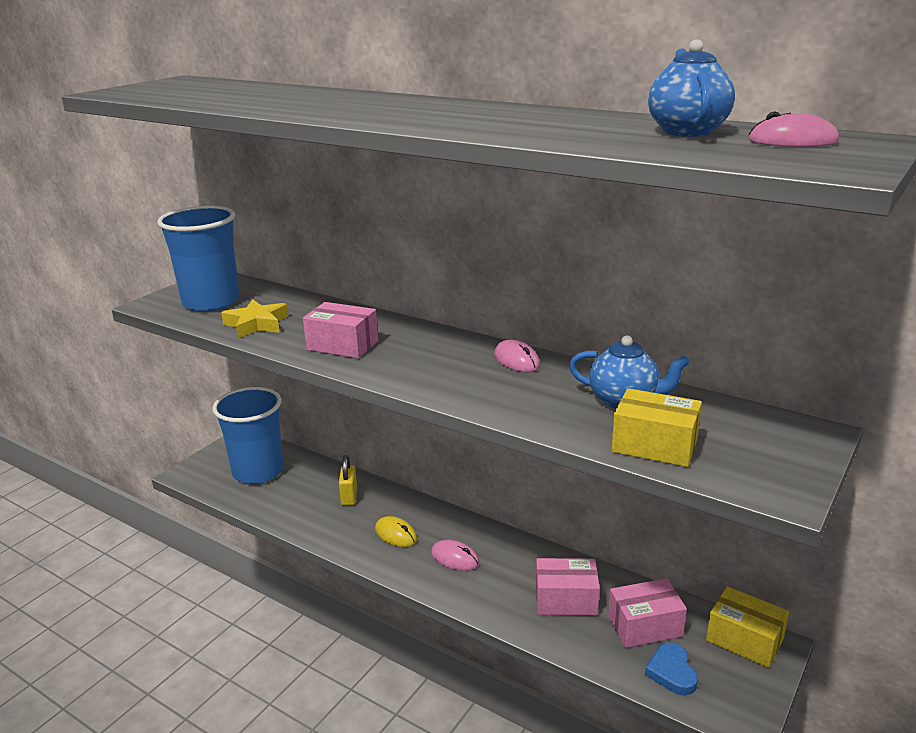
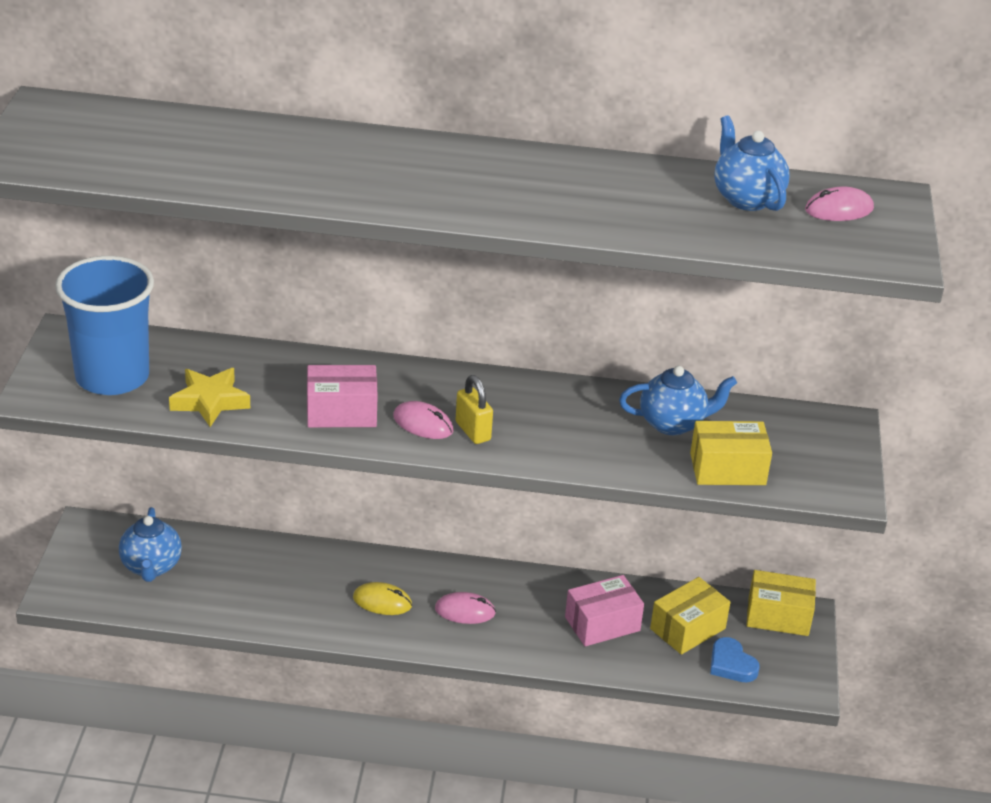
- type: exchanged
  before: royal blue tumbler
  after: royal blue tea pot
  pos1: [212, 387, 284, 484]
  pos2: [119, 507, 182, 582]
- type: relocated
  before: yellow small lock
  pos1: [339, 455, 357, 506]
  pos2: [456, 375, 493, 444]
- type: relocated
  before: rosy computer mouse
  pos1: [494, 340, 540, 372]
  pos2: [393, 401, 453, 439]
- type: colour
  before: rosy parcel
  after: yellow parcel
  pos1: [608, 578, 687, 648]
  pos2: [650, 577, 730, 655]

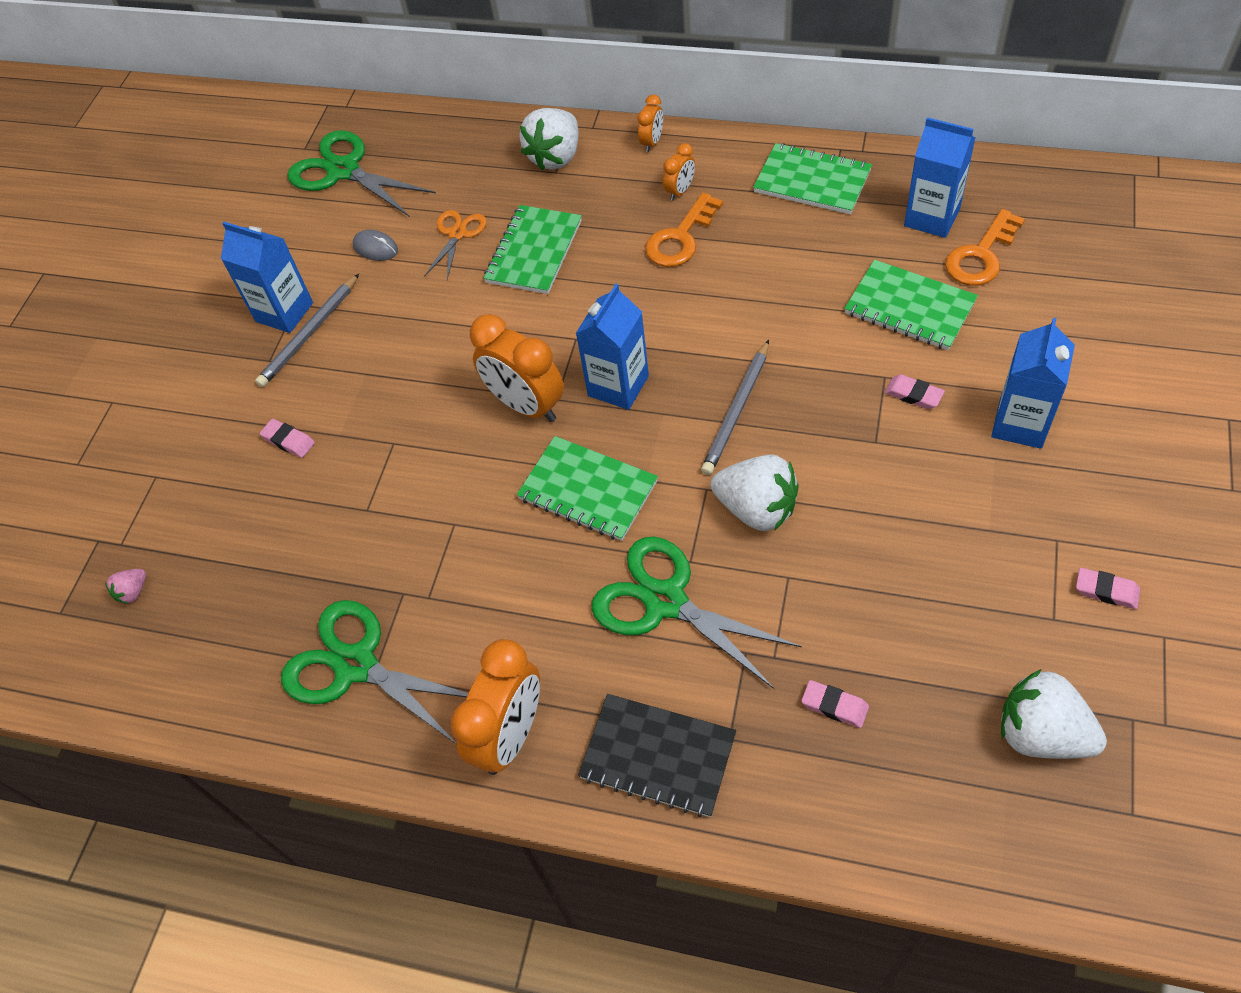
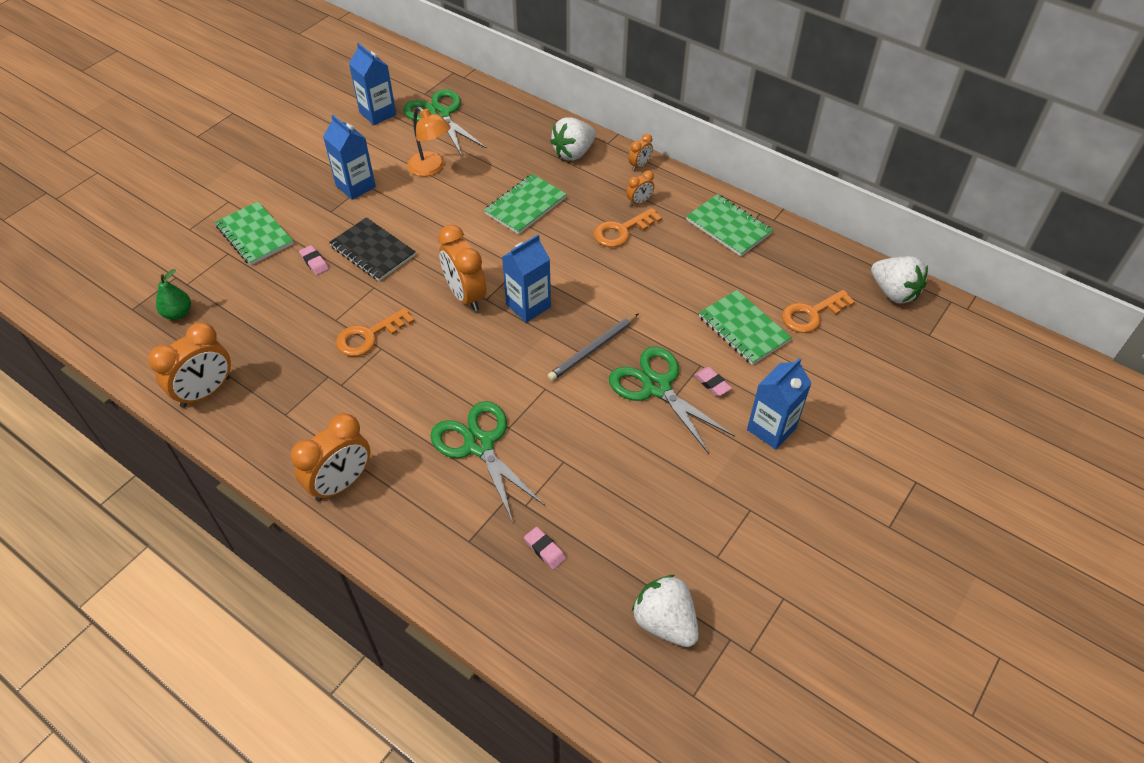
- type: exchanged
  before: rosy berry
  after: green pear fruit
  pos1: [105, 569, 146, 604]
  pos2: [156, 269, 191, 320]
- type: missing
  before: ash-grey lead pencil
  pos1: [255, 274, 359, 387]
- type: relocated
  before: green shears
  pos1: [281, 600, 468, 744]
  pos2: [609, 346, 735, 454]
- type: exchanged
  before: ash-grey computer mouse
  after: bright orange lamp
  pos1: [353, 230, 398, 261]
  pos2: [407, 106, 451, 176]
- type: missing
  before: bright orange shears
  pos1: [424, 210, 487, 279]
- type: relocated
  before: green exercise book
  pos1: [517, 436, 658, 541]
  pos2: [215, 202, 294, 266]
- type: relocated
  before: jet-black exercise book
  pos1: [578, 694, 736, 817]
  pos2: [329, 217, 416, 281]
- type: relocated
  before: snow-white berry
  pos1: [711, 454, 799, 531]
  pos2: [871, 256, 928, 303]
- type: relocated
  before: royal blue milk carton
  pos1: [904, 117, 975, 238]
  pos2: [349, 43, 396, 125]
- type: missing
  before: rosy eraser
  pos1: [1076, 568, 1140, 609]
- type: appeared
  after: bright orange clock
  pos2: [148, 322, 231, 408]
- type: appeared
  after: bright orange latchkey
  pos2: [336, 308, 414, 356]

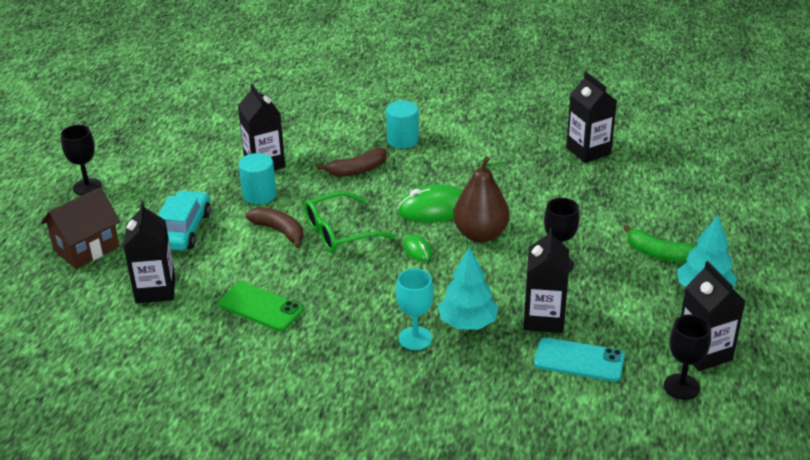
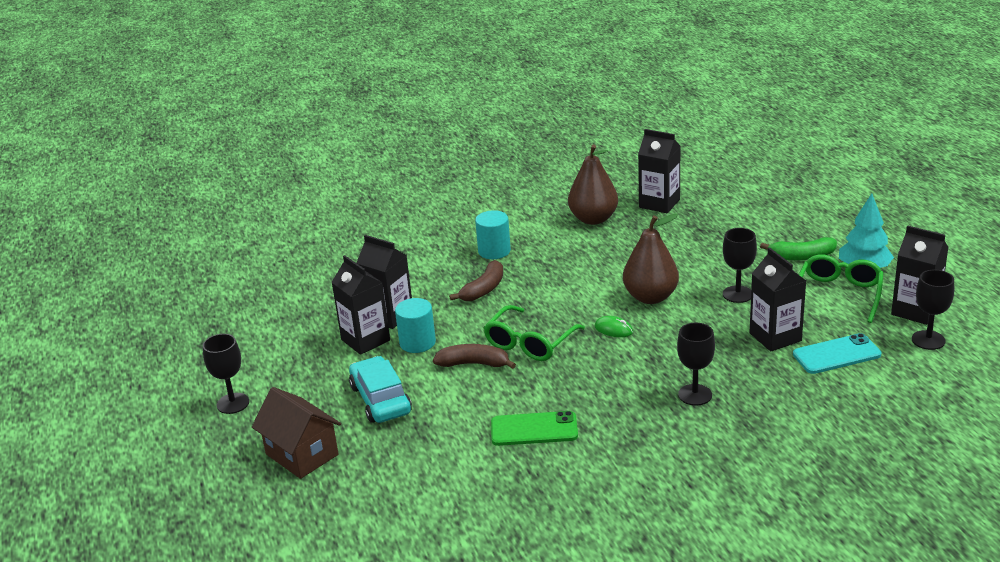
- type: spun
  before: russet house
  pos1: [41, 187, 120, 269]
  pos2: [252, 387, 341, 479]
  turn: -60
- type: relocated
  before: jet-black milk carton
  pos1: [123, 202, 175, 303]
  pos2: [332, 255, 390, 355]
- type: colour
  before: teal goblet
  after: jet-black goblet
  pos1: [396, 269, 434, 350]
  pos2: [677, 323, 715, 406]
- type: missing
  before: green computer mouse
  pos1: [397, 184, 463, 223]
- type: missing
  before: teal toy tree
  pos1: [438, 247, 499, 330]
- type: appeared
  after: russet pear fruit
  pos2: [568, 144, 618, 225]
- type: appeared
  after: green glasses
  pos2: [799, 254, 884, 323]

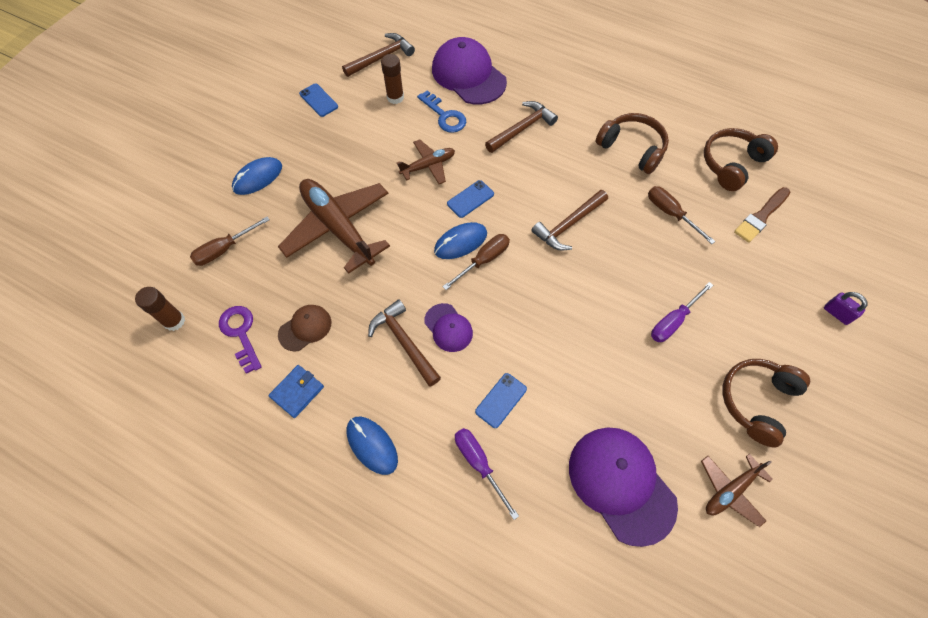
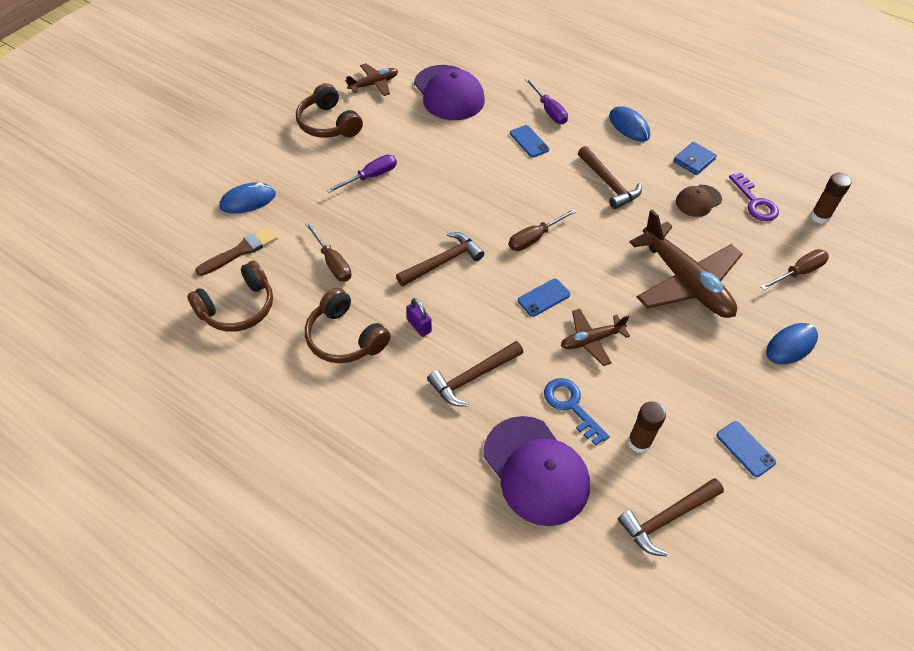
- type: missing
  before: purple peaked cap
  pos1: [424, 303, 473, 352]
- type: relocated
  before: royal blue computer mouse
  pos1: [434, 222, 487, 259]
  pos2: [219, 183, 276, 214]
- type: spun
  before: royal blue phone
  pos1: [475, 373, 527, 428]
  pos2: [510, 125, 549, 158]
  turn: -75
- type: spun
  before: russet headset
  pos1: [722, 359, 810, 447]
  pos2: [296, 83, 363, 138]
  turn: 105
- type: relocated
  before: purple small lock
  pos1: [824, 292, 868, 325]
  pos2: [406, 298, 432, 337]

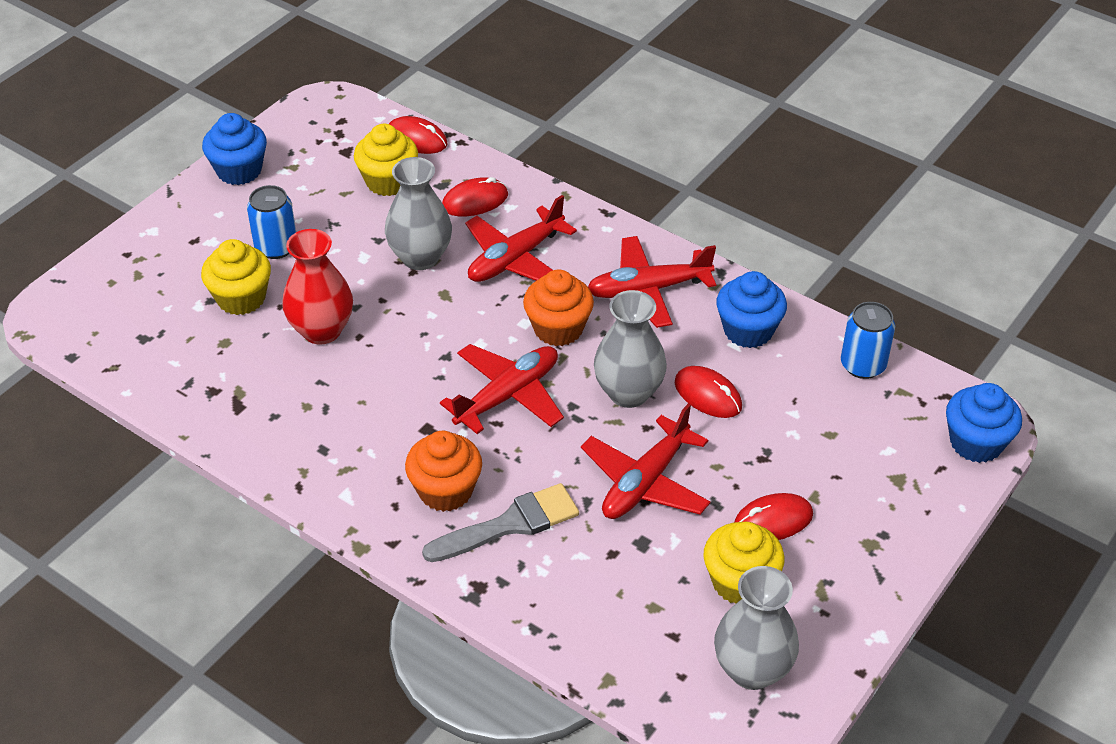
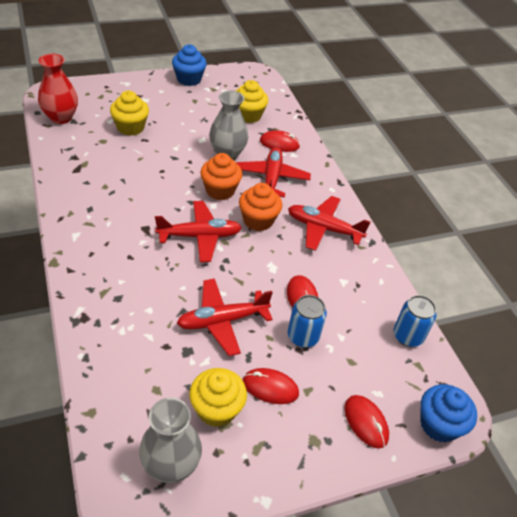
- type: relocated
  before: royal blue can
  pos1: [247, 185, 296, 259]
  pos2: [288, 295, 327, 348]
- type: relocated
  before: red flower vase
  pos1: [282, 229, 353, 345]
  pos2: [38, 54, 78, 124]
- type: relocated
  before: red computer mouse
  pos1: [389, 116, 448, 154]
  pos2: [344, 395, 389, 449]
- type: relocated
  before: bright orange muffin
  pos1: [405, 431, 482, 512]
  pos2: [200, 153, 242, 200]
- type: missing
  before: ash-grey brush
  pos1: [422, 483, 579, 562]
- type: spun
  before: red aeroplane
  pos1: [465, 195, 577, 282]
  pos2: [236, 147, 311, 197]
  turn: 105
- type: missing
  before: ash-grey flower vase
  pos1: [594, 290, 667, 408]
- type: missing
  before: royal blue muffin
  pos1: [716, 271, 787, 348]

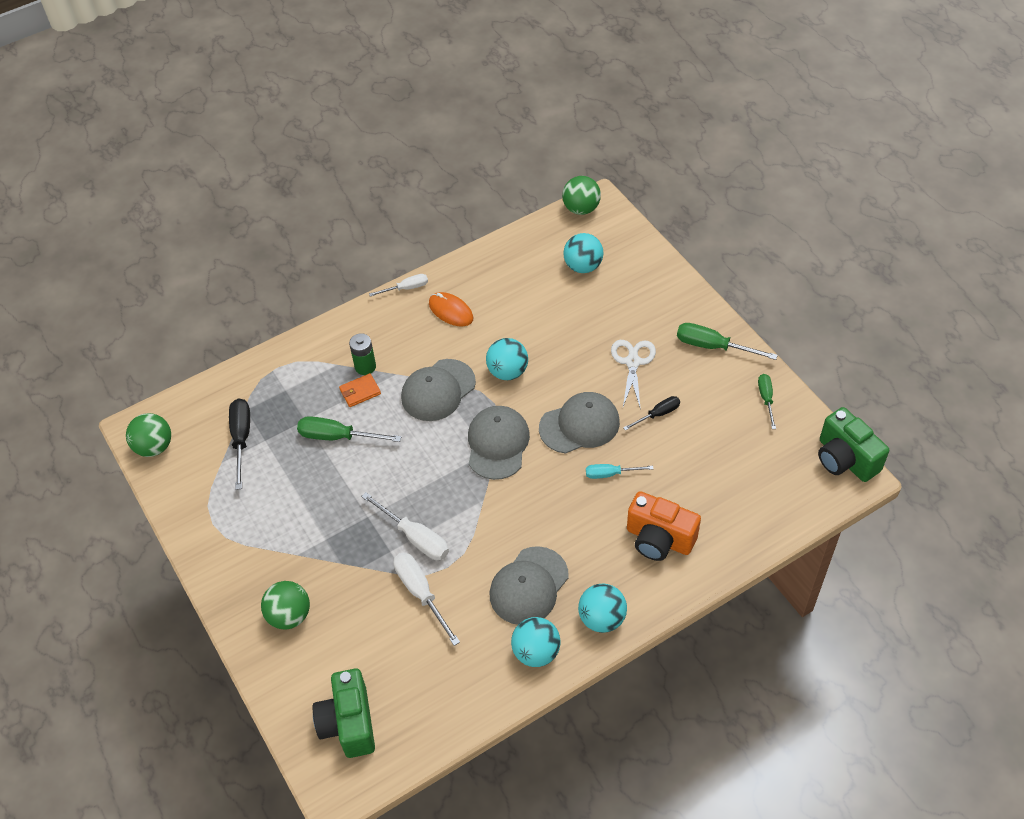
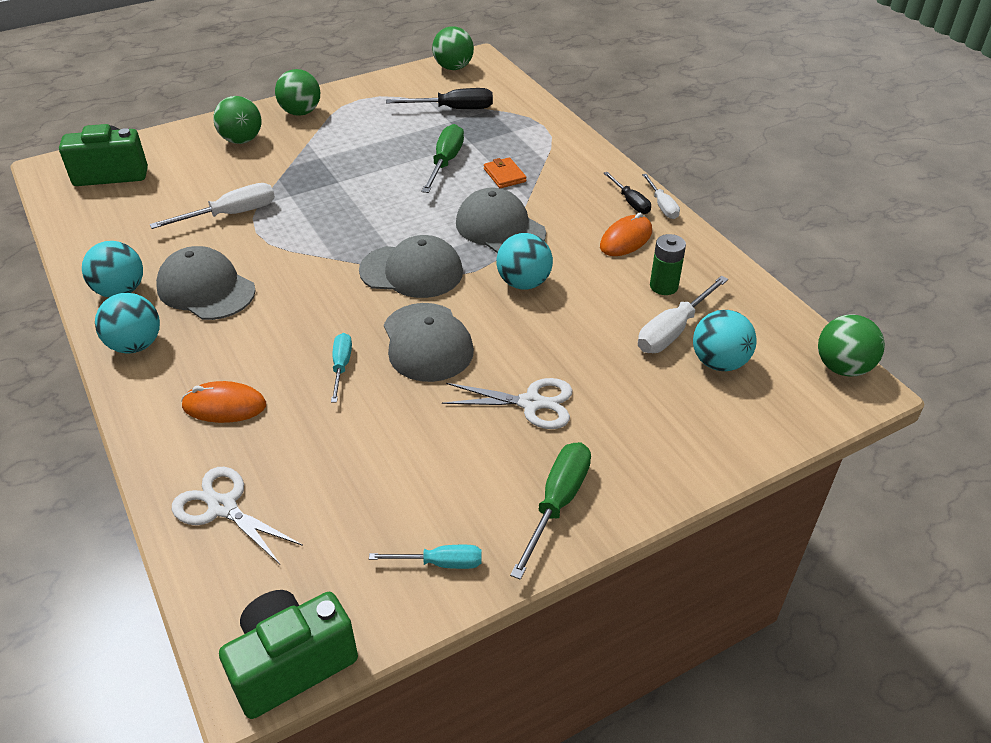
- type: relocated
  before: green battery
  pos1: [349, 333, 376, 375]
  pos2: [650, 234, 686, 295]
- type: relocated
  before: snow-white screwdriver
  pos1: [361, 492, 449, 560]
  pos2: [638, 276, 728, 353]
- type: relocated
  before: jet-black screwdriver
  pos1: [623, 396, 680, 431]
  pos2: [604, 172, 651, 214]
- type: exchanged
  before: bright orange photo camera
  after: bright orange computer mouse
  pos1: [627, 491, 701, 561]
  pos2: [181, 381, 266, 423]
- type: colour
  before: green screwdriver
  after: teal screwdriver
  pos1: [758, 374, 776, 429]
  pos2: [369, 545, 482, 569]
- type: appeared
  after: snow-white shears
  pos2: [172, 467, 303, 564]
- type: appeared
  after: green ball
  pos2: [275, 69, 320, 116]

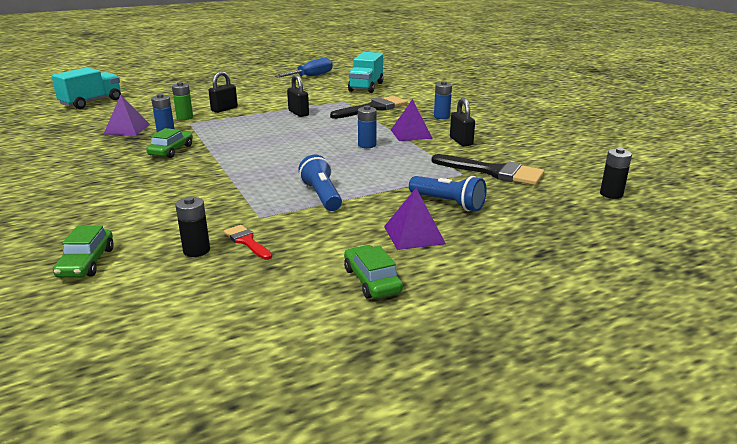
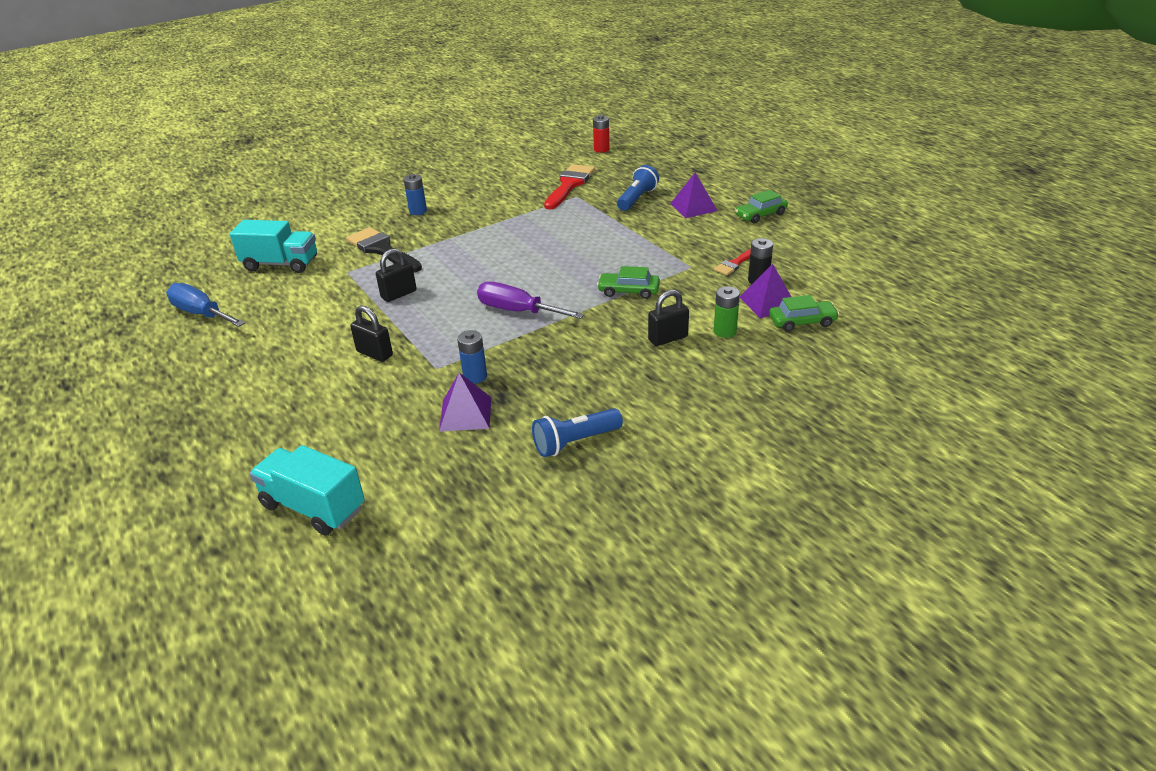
- type: relocated
  before: green toy car
  pos1: [146, 128, 193, 158]
  pos2: [597, 266, 660, 299]
- type: relocated
  before: green battery
  pos1: [172, 82, 193, 120]
  pos2: [714, 286, 740, 338]
- type: relocated
  before: royal blue flashlight
  pos1: [298, 155, 342, 211]
  pos2: [532, 408, 623, 457]
- type: missing
  before: royal blue battery
  pos1: [358, 105, 377, 148]
- type: relocated
  before: purple pyramid shape
  pos1: [391, 99, 433, 141]
  pos2: [740, 264, 791, 318]
- type: colour
  before: jet-black brush
  after: red brush
  pos1: [432, 154, 545, 185]
  pos2: [544, 164, 595, 210]
- type: relocated
  before: jet-black small lock
  pos1: [450, 98, 475, 146]
  pos2: [648, 290, 689, 346]
- type: colour
  before: jet-black battery
  after: red battery
  pos1: [600, 148, 632, 199]
  pos2: [593, 115, 610, 153]
- type: appeared
  after: purple screwdriver
  pos2: [477, 282, 584, 319]

